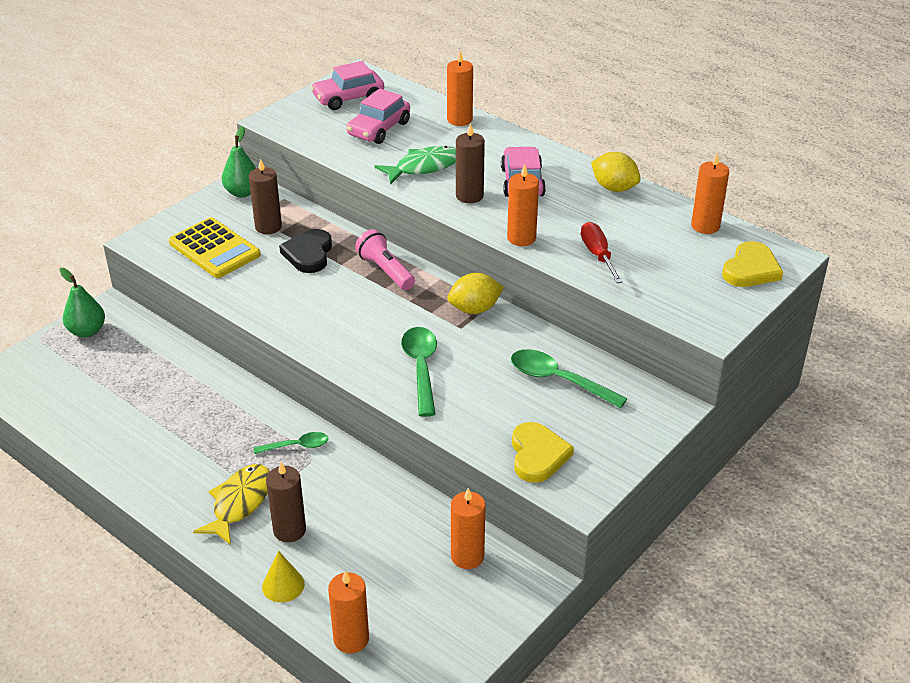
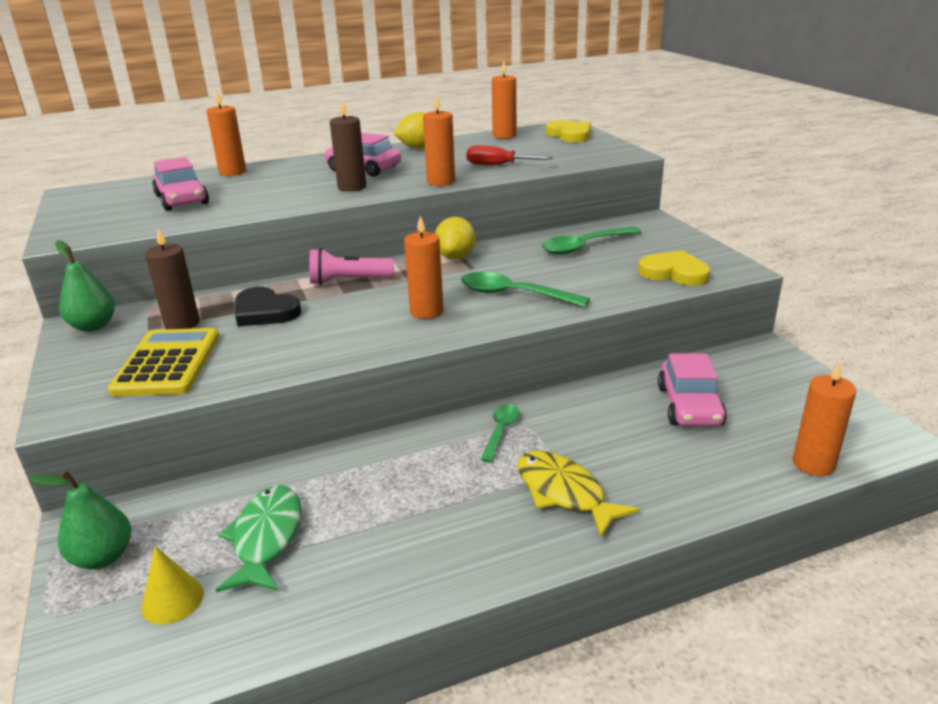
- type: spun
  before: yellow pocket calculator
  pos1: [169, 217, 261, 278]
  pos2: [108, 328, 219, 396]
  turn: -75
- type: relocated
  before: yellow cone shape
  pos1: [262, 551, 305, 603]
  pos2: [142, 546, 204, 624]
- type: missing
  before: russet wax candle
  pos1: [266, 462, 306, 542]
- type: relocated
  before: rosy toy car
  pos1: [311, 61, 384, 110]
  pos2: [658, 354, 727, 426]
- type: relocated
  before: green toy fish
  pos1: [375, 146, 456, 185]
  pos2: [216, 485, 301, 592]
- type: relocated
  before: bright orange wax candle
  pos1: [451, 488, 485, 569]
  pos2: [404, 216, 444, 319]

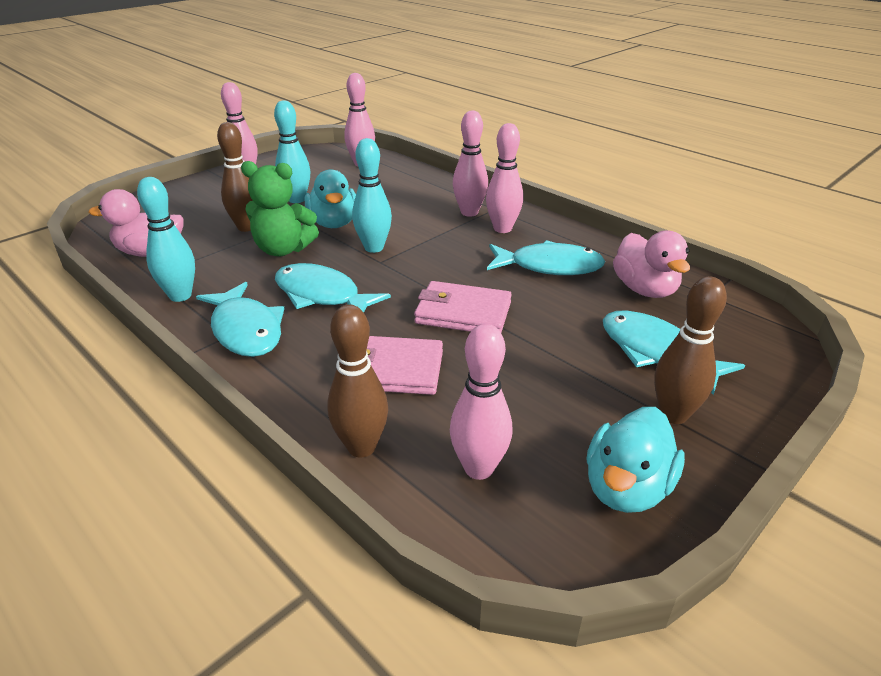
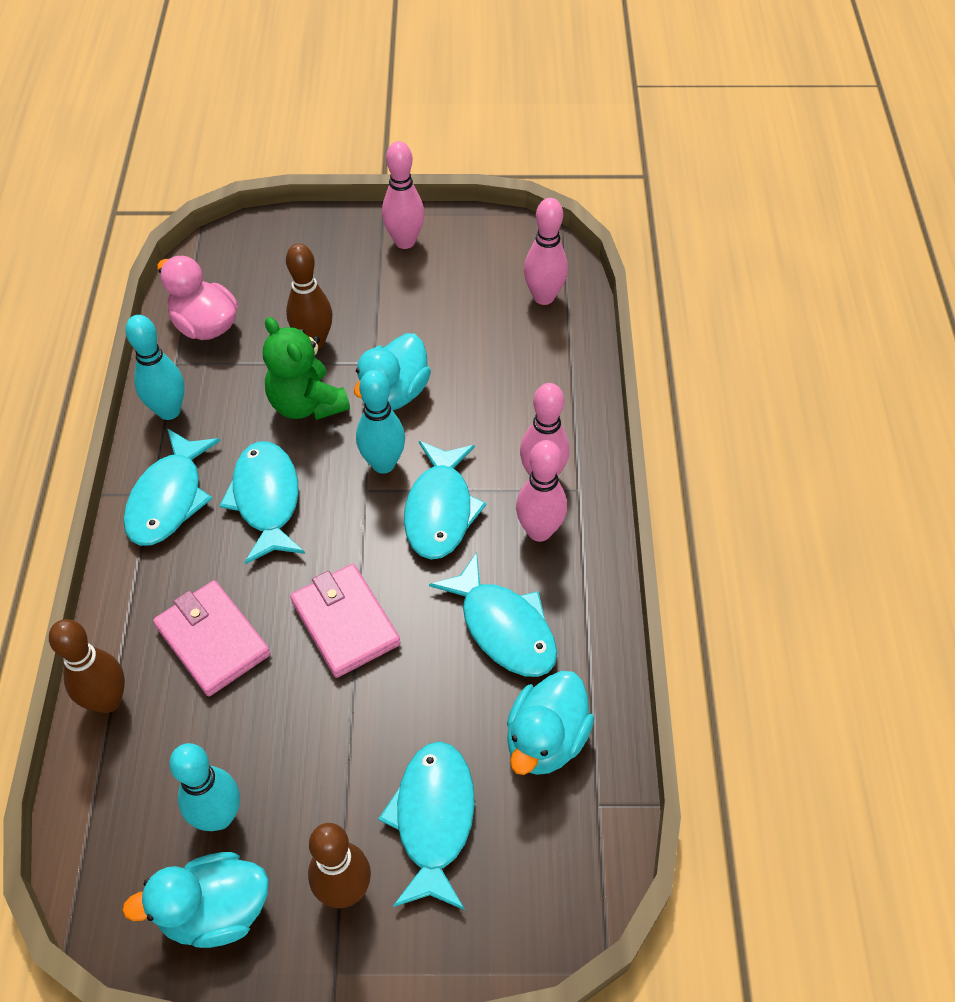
- type: relocated
  before: teal skittle
  pos1: [274, 100, 310, 203]
  pos2: [169, 743, 240, 831]
- type: missing
  before: rosy skittle
  pos1: [450, 323, 512, 480]
- type: colour
  before: rosy duck
  after: teal duck
  pos1: [613, 231, 690, 298]
  pos2: [507, 671, 594, 775]
- type: appeared
  after: teal toy fish
  pos2: [404, 441, 487, 560]

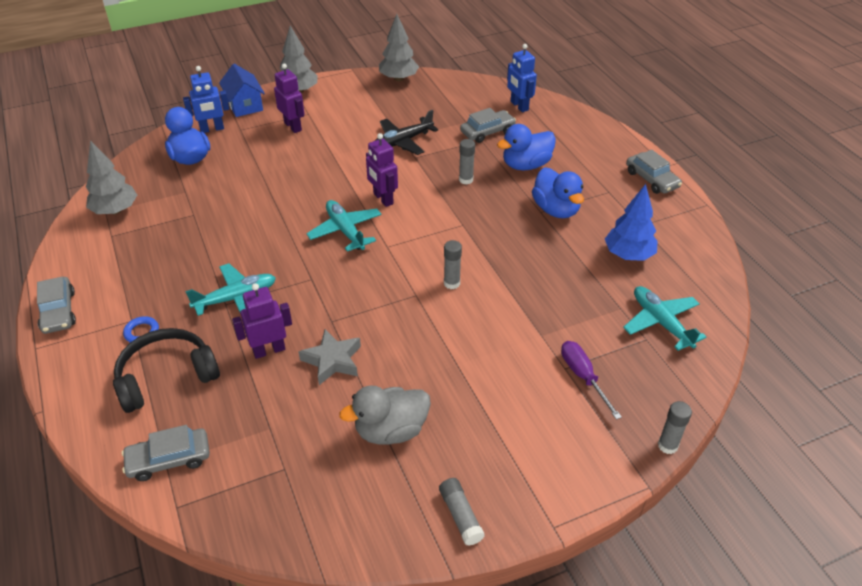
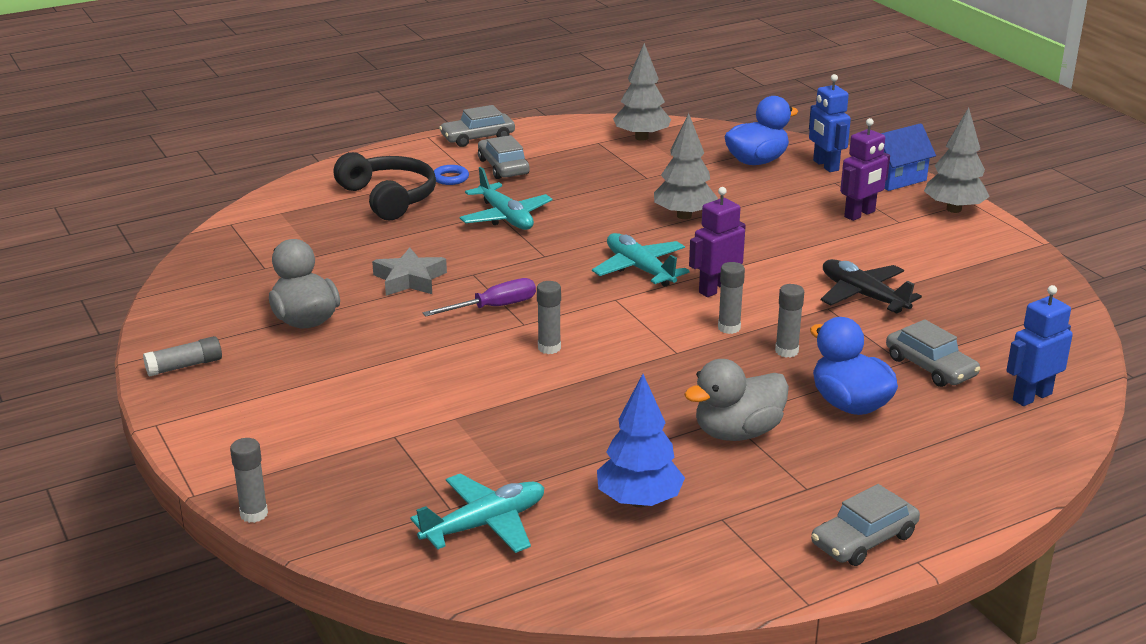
- type: relocated
  before: ash-grey toy car
  pos1: [122, 425, 210, 481]
  pos2: [478, 135, 530, 179]
- type: missing
  before: purple robot
  pos1: [232, 283, 292, 359]
- type: spun
  before: teal aeroplane
  pos1: [306, 200, 382, 252]
  pos2: [592, 233, 690, 287]
  turn: -90
- type: relocated
  before: ash-grey toy tree
  pos1: [379, 14, 419, 81]
  pos2: [654, 113, 718, 219]
- type: colour
  before: royal blue duck
  after: ash-grey duck
  pos1: [532, 167, 584, 218]
  pos2: [684, 359, 789, 441]
- type: relocated
  before: purple screwdriver
  pos1: [561, 341, 622, 420]
  pos2: [423, 278, 536, 317]
- type: appeared
  after: ash-grey glue
  pos2: [718, 262, 745, 334]

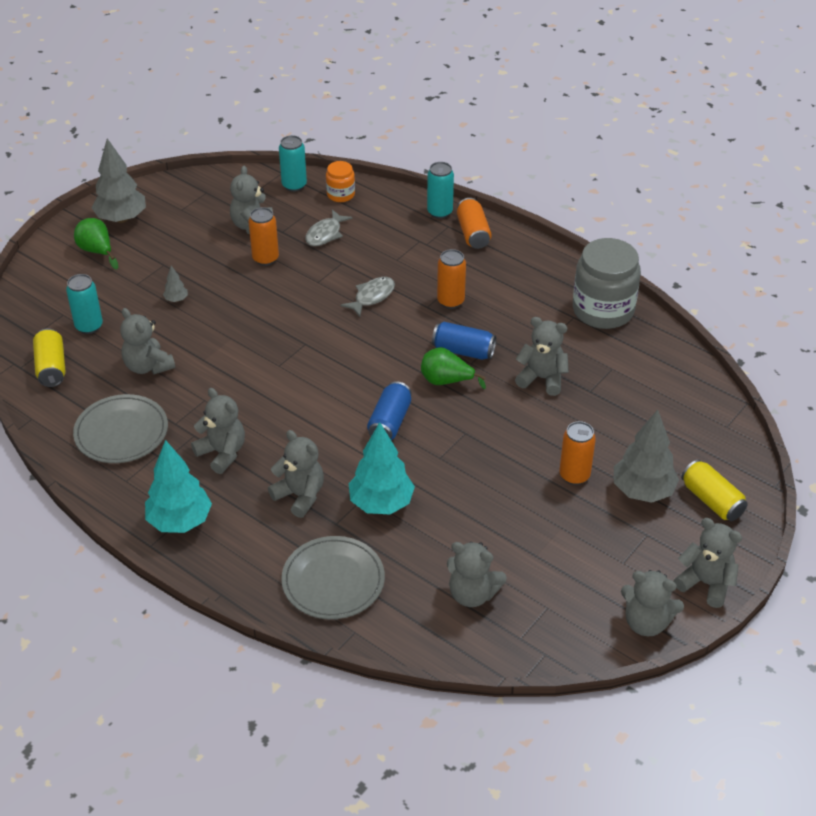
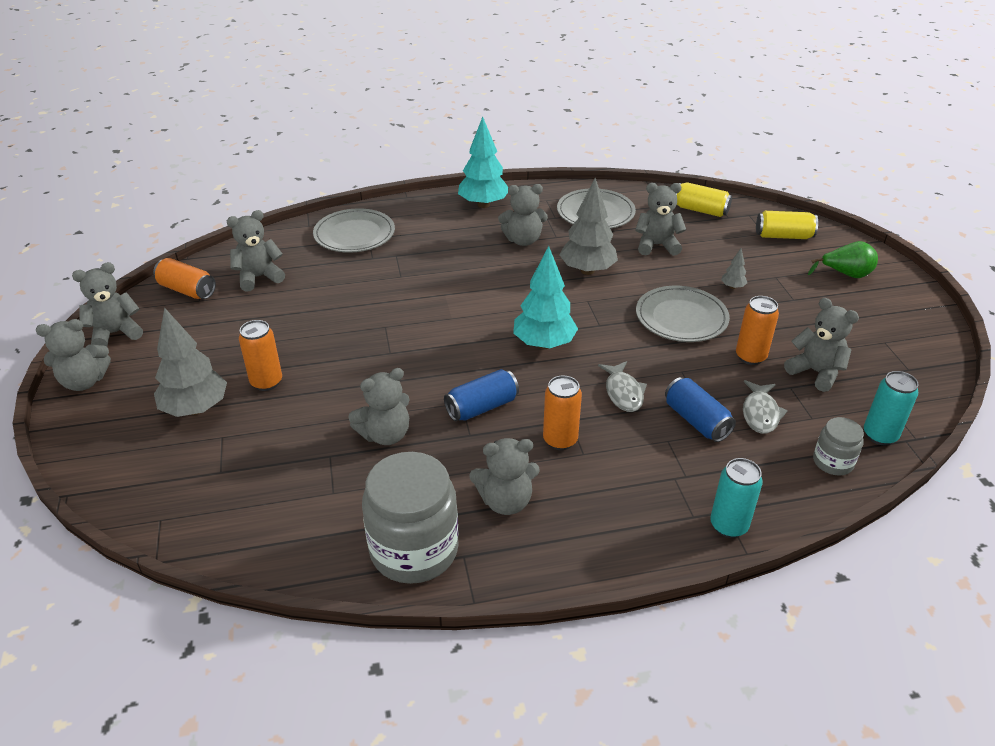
- type: missing
  before: teal can
  pos1: [66, 274, 103, 334]
- type: relocated
  before: ash-grey toy tree
  pos1: [92, 138, 146, 223]
  pos2: [559, 178, 618, 275]
- type: relocated
  before: ash-grey teddy bear
  pos1: [268, 430, 324, 518]
  pos2: [469, 438, 540, 515]
- type: spun
  before: ash-grey toy fish
  pos1: [305, 210, 353, 246]
  pos2: [743, 380, 788, 434]
  turn: -150
- type: colour
  before: bright orange jam jar
  after: ash-grey jam jar
  pos1: [326, 161, 355, 202]
  pos2: [813, 417, 864, 476]
- type: relocated
  before: teal toy tree
  pos1: [349, 422, 415, 514]
  pos2: [513, 246, 578, 349]
- type: relocated
  before: royal blue can
  pos1: [367, 381, 412, 440]
  pos2: [665, 377, 736, 442]
- type: missing
  before: green pear fruit
  pos1: [421, 347, 486, 389]
- type: relocated
  before: bright orange can
  pos1: [457, 198, 492, 249]
  pos2: [153, 258, 216, 299]
- type: relocated
  before: yellow can
  pos1: [681, 460, 748, 521]
  pos2: [756, 211, 818, 239]
- type: appeared
  after: ash-grey dinner plate
  pos2: [636, 286, 730, 342]

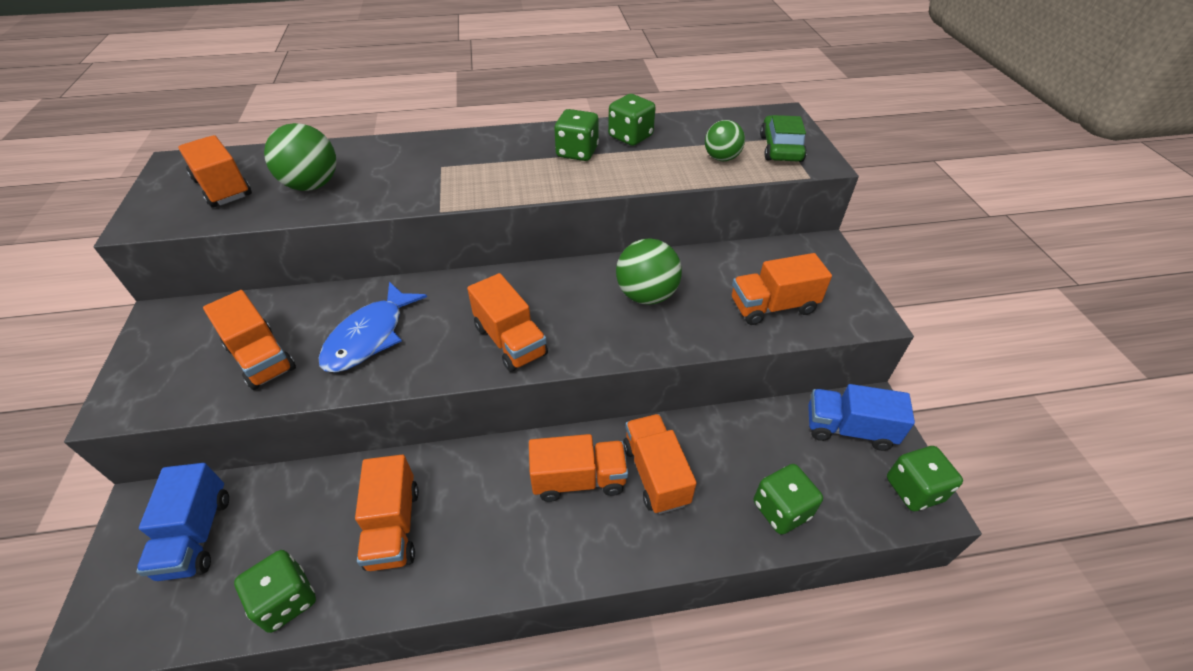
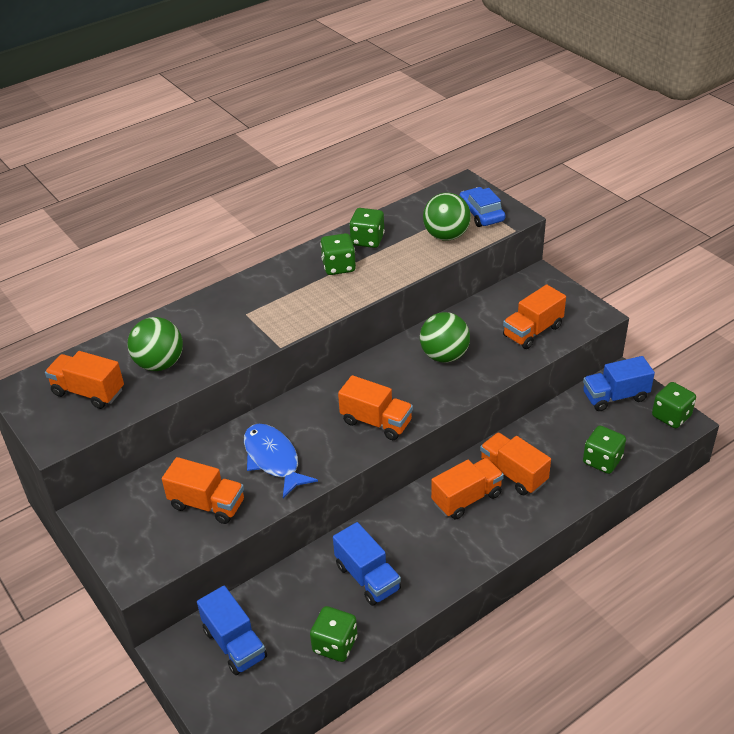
- type: spun
  before: royal blue toy fish
  pos1: [318, 282, 427, 372]
  pos2: [244, 424, 318, 498]
  turn: 150
- type: colour
  before: bright orange lorry
  after: royal blue lorry
  pos1: [355, 455, 419, 571]
  pos2: [333, 522, 401, 606]
- type: size
  before: green ball
  pos1: [705, 120, 745, 161]
  pos2: [423, 193, 471, 241]
  scale: 1.52
- type: colour
  before: green toy car
  after: royal blue toy car
  pos1: [760, 115, 807, 162]
  pos2: [460, 187, 506, 227]

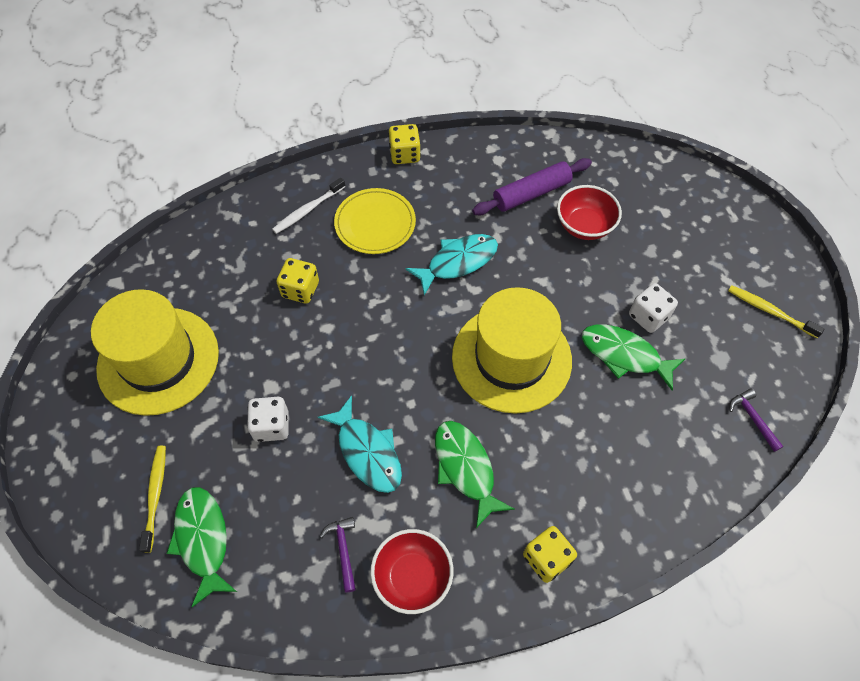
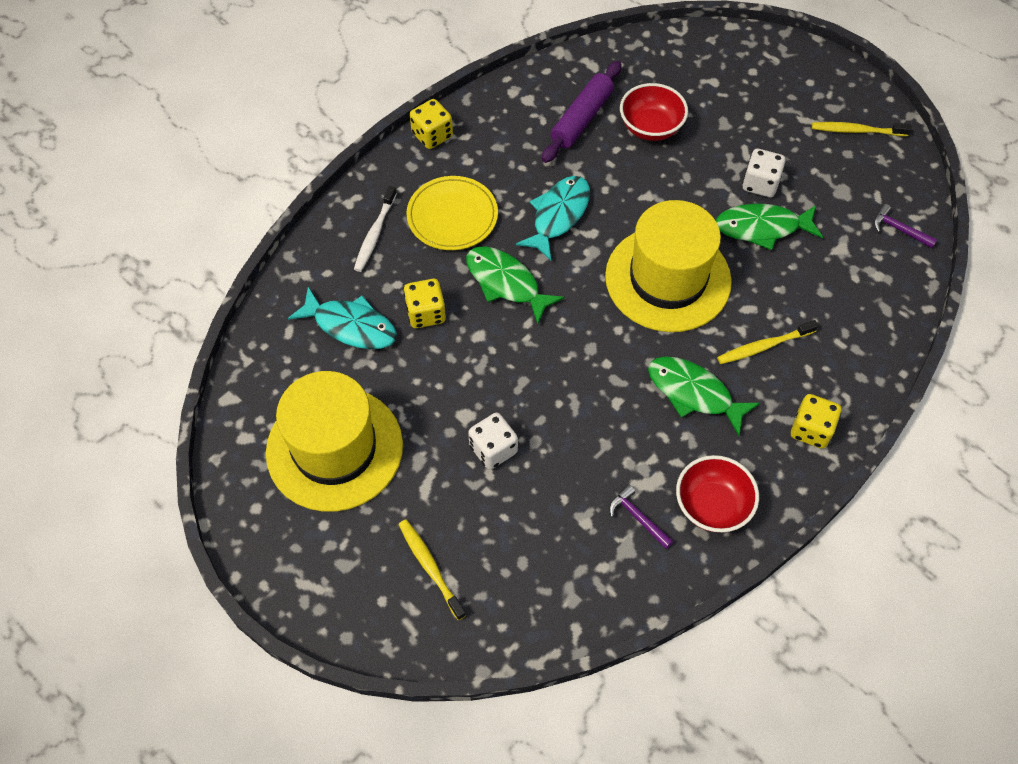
- type: relocated
  before: green toy fish
  pos1: [166, 487, 237, 607]
  pos2: [466, 246, 564, 324]
- type: relocated
  before: teal toy fish
  pos1: [318, 395, 402, 493]
  pos2: [288, 287, 397, 349]
- type: appeared
  after: yellow toothbrush
  pos2: [717, 320, 818, 364]

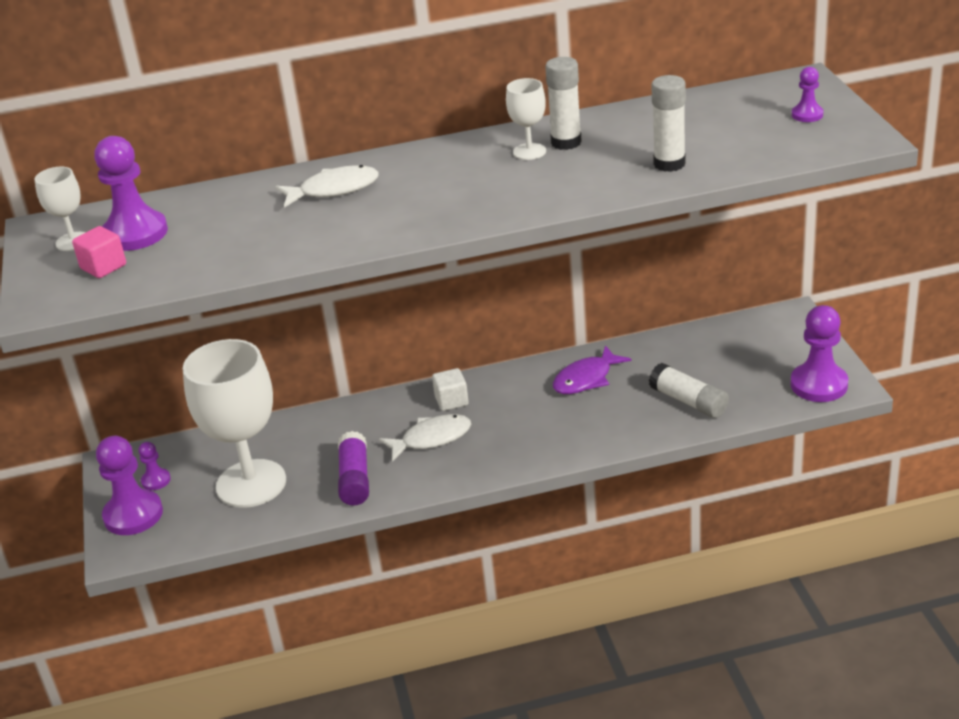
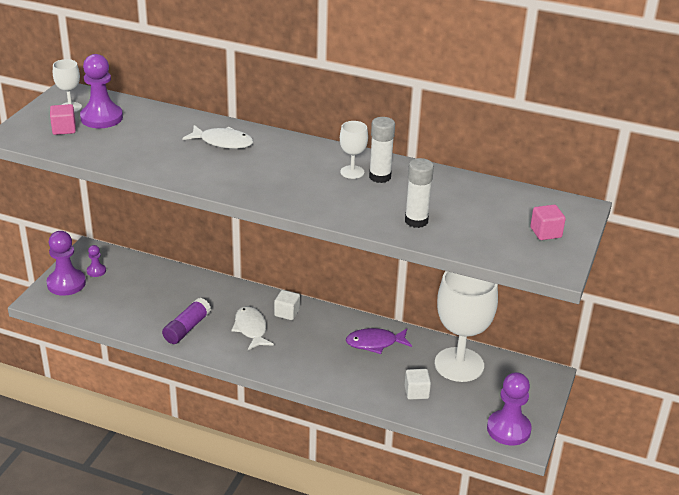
- type: relocated
  before: snow-white goblet
  pos1: [183, 339, 286, 508]
  pos2: [435, 271, 498, 382]
- type: spun
  before: snow-white toy fish
  pos1: [379, 414, 471, 462]
  pos2: [231, 306, 274, 350]
  turn: -120
- type: exchanged
  before: snow-white glue
  after: snow-white cube
  pos1: [649, 363, 729, 418]
  pos2: [405, 369, 431, 400]
- type: exchanged
  before: purple chess pawn
  after: rosy cube
  pos1: [792, 67, 823, 122]
  pos2: [530, 205, 566, 240]

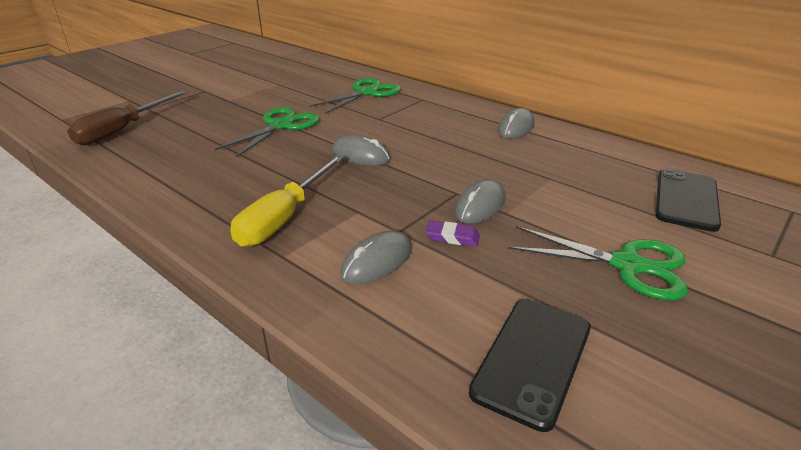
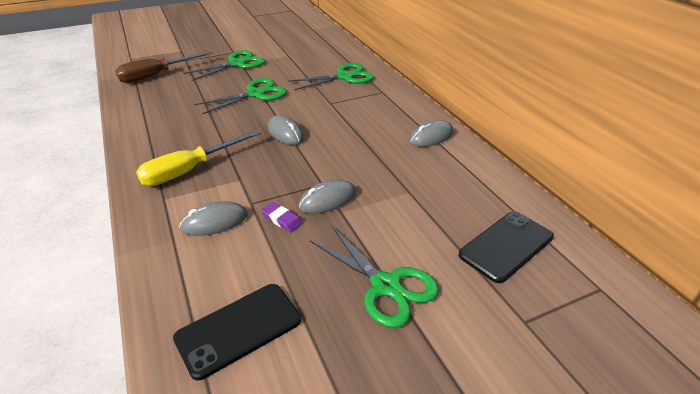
- type: appeared
  after: green shears
  pos2: [183, 50, 265, 81]

